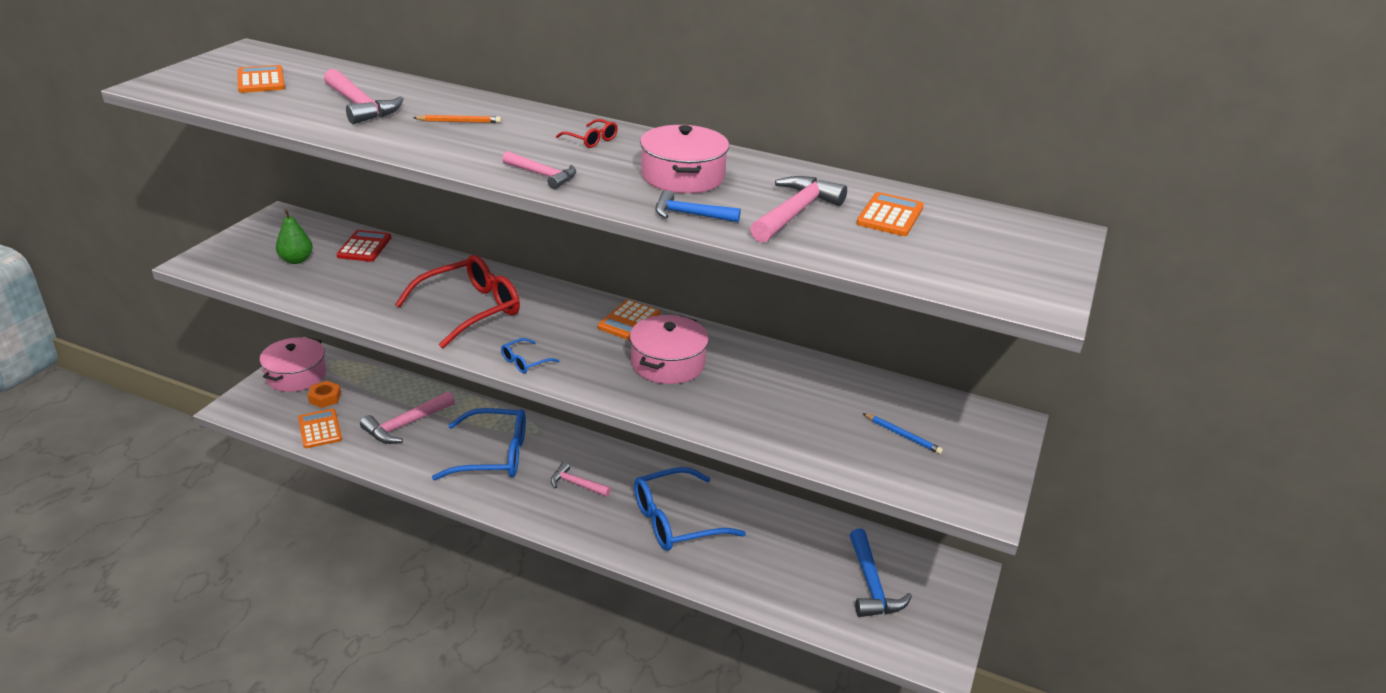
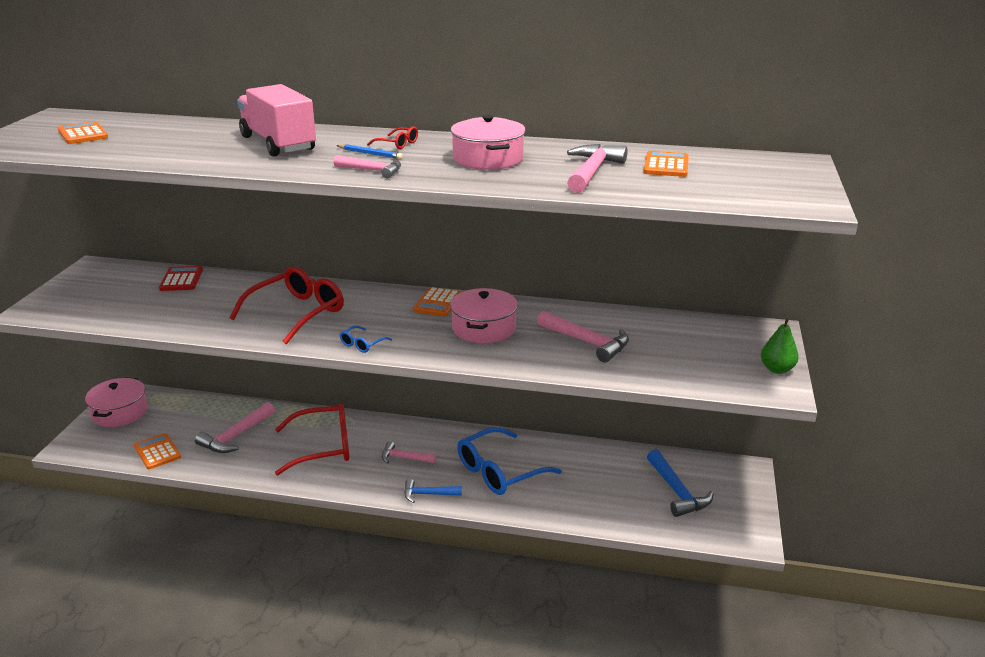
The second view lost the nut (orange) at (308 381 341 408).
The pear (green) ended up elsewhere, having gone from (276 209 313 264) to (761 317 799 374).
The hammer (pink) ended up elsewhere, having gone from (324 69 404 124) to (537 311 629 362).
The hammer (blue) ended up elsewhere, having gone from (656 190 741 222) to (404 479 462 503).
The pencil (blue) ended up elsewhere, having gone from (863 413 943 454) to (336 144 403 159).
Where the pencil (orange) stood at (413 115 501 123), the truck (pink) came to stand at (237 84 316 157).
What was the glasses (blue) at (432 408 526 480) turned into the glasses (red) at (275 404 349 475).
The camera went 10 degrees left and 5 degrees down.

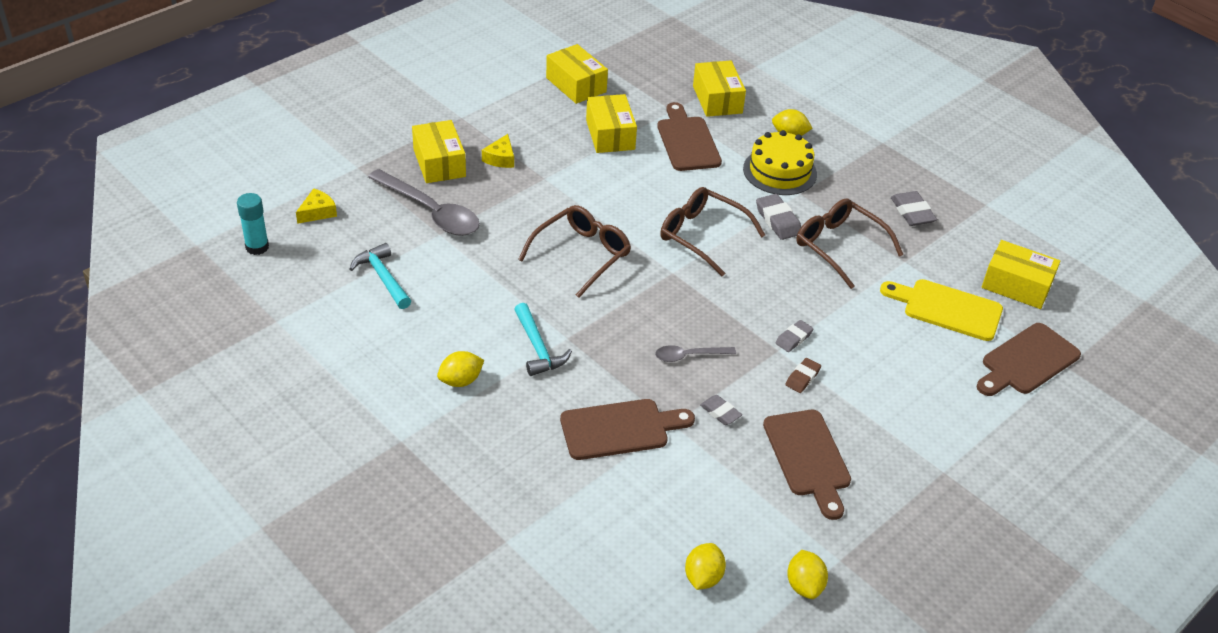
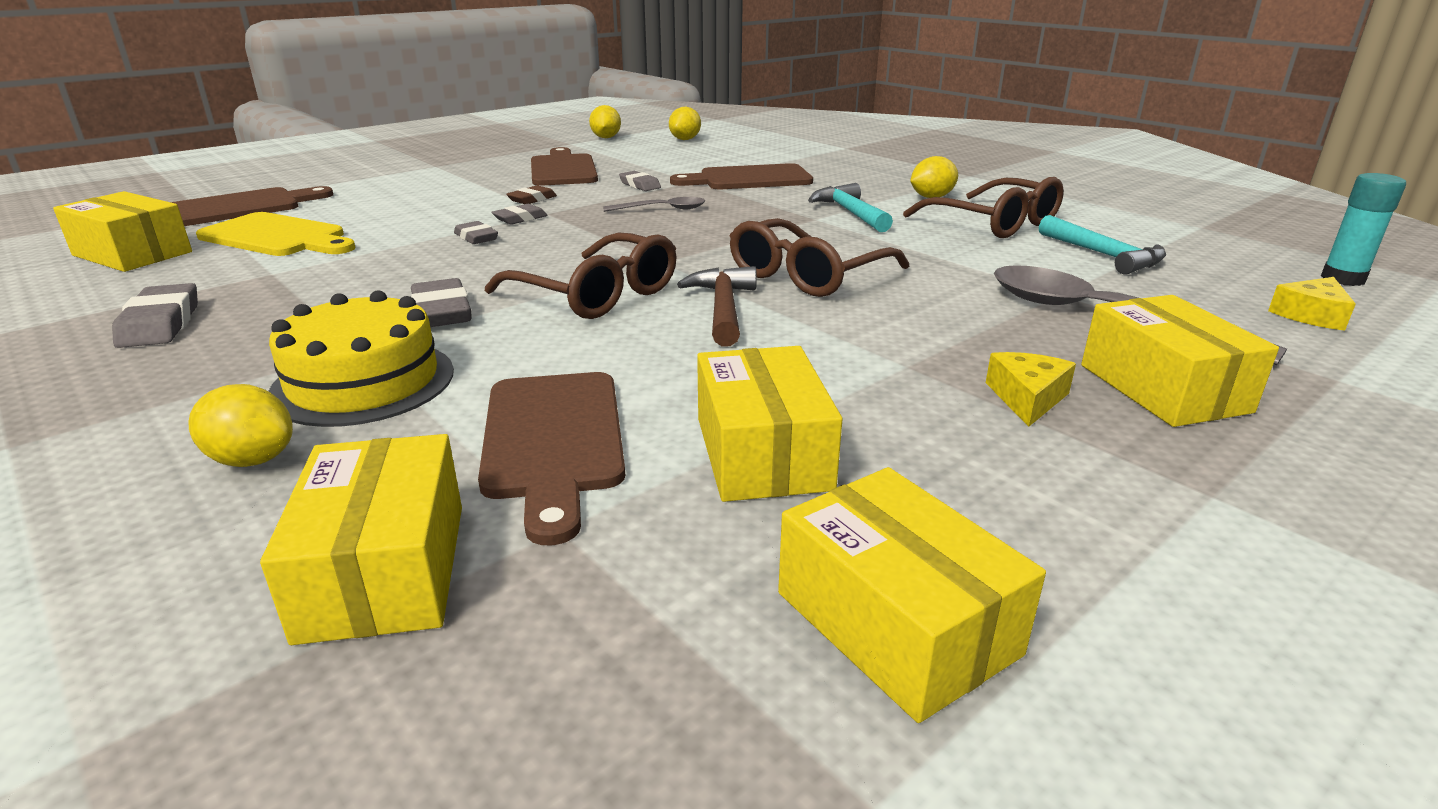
The second view gained the eraser (grey) at (454 221 498 244).
The second view gained the hammer (brown) at (677 266 757 346).
The glasses (brown) ended up elsewhere, having gone from (796 199 904 289) to (903 177 1064 238).
The camera went 175 degrees left and 15 degrees down.

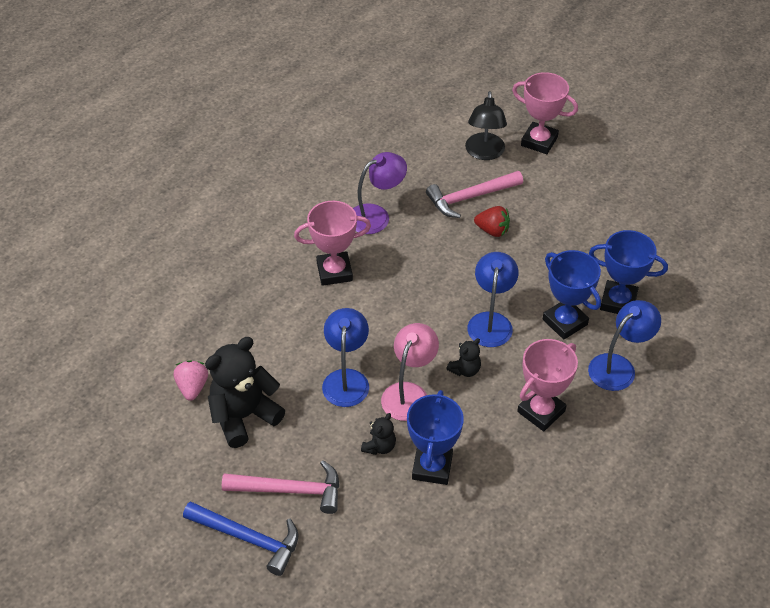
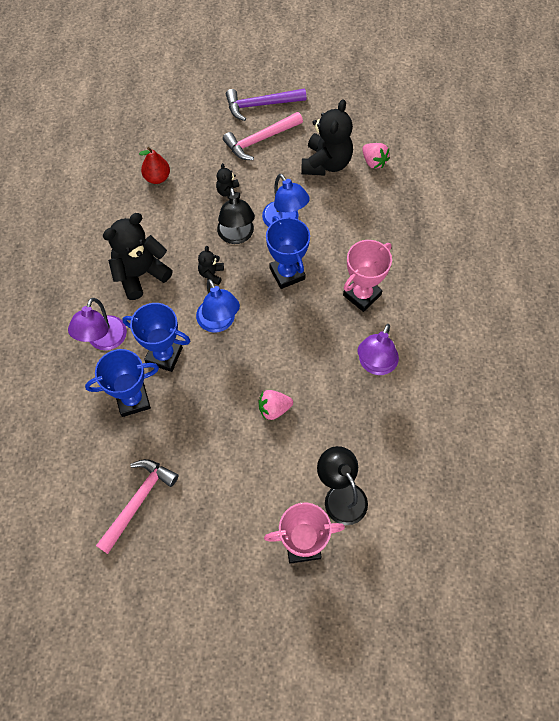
The second view gained the pear (red) at (139 147 170 184).
The trophy (blue) ended up elsewhere, having gone from (407 390 464 485) to (266 216 310 289).
The hammer (pink) ended up elsewhere, having gone from (426 171 523 218) to (96 459 179 554).
Where the trophy (pink) stood at (517 339 578 431), the teddy bear (black) came to stand at (103 213 173 300).
What was the hammer (blue) at (183 501 299 576) turned into the hammer (purple) at (226 88 307 121).
What was the lamp (pink) at (381 323 439 421) turned into the lamp (black) at (217 187 255 244).
What was the strawberry (red) at (474 206 510 237) turned into the strawberry (pink) at (259 390 293 420).
What was the lamp (blue) at (588 300 661 391) turned into the lamp (purple) at (68 298 127 350).
The camera went 145 degrees right and 15 degrees up.

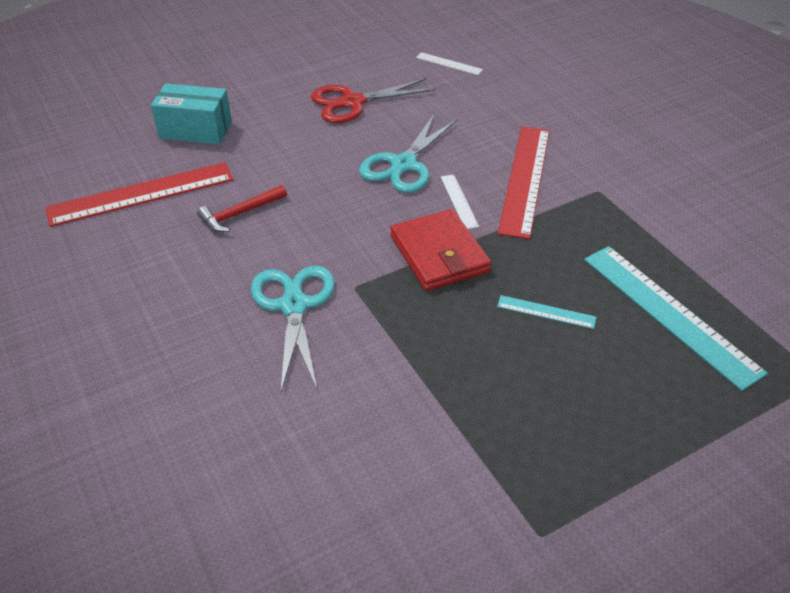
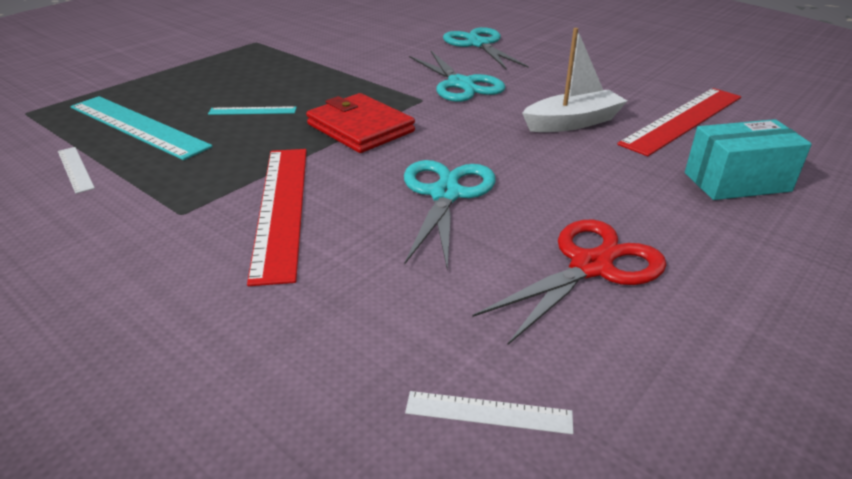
The second view gained the scissors (turquoise) at (443 27 529 69).
The ruler (white) ended up elsewhere, having gone from (441 174 479 229) to (58 147 95 194).
Where the hammer (red) stood at (197 185 287 232), the boat (white) came to stand at (522 28 627 132).
The camera went 160 degrees right and 10 degrees down.

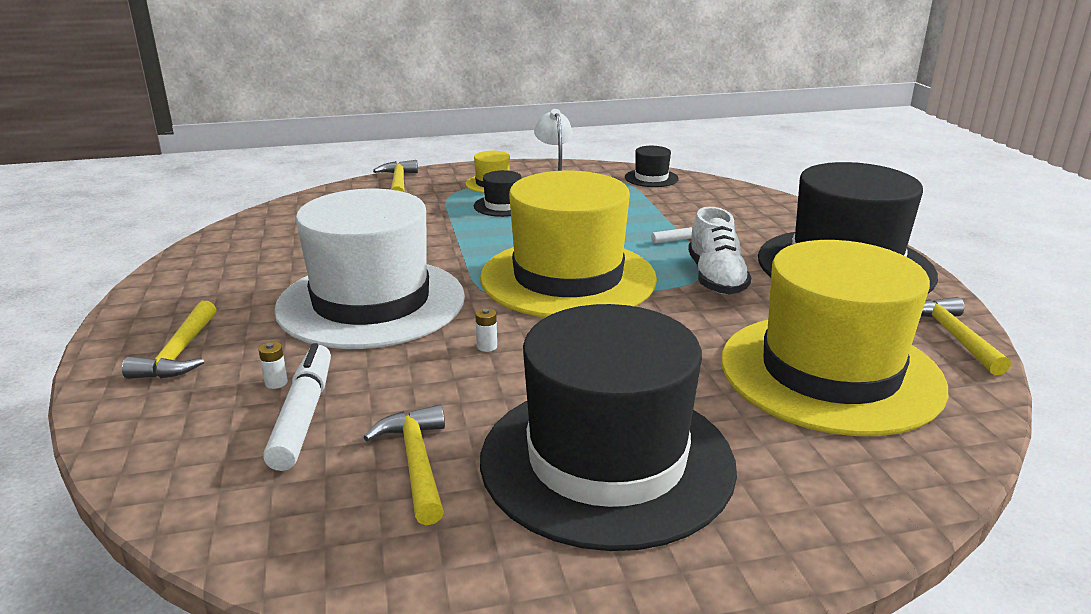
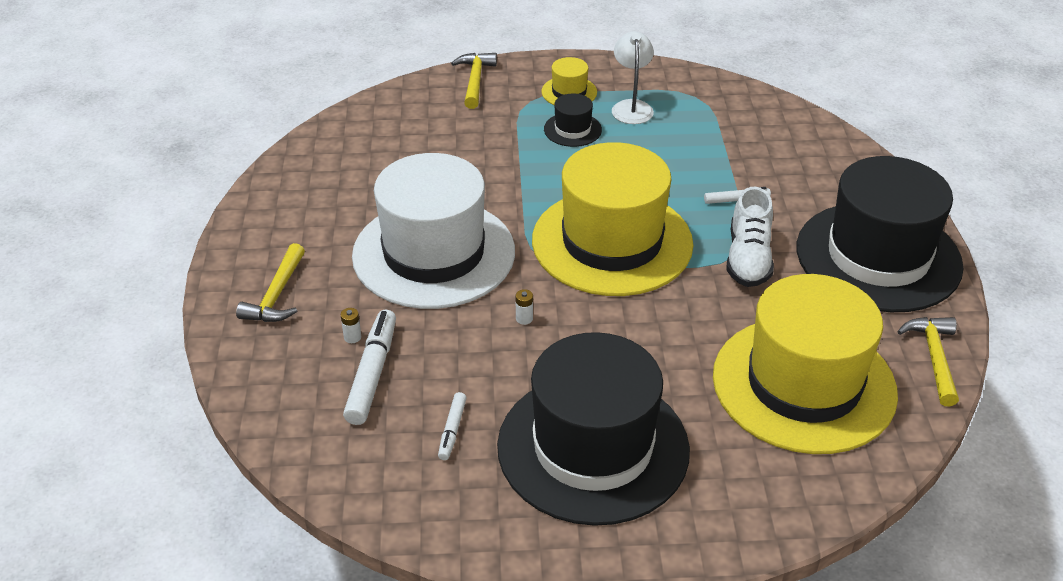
The second view lost the hat (black) at (625 146 679 187).
Where the hammer (yellow) stood at (364 405 445 525), the marker (white) came to stand at (438 392 467 460).
The camera went 10 degrees right and 15 degrees up.

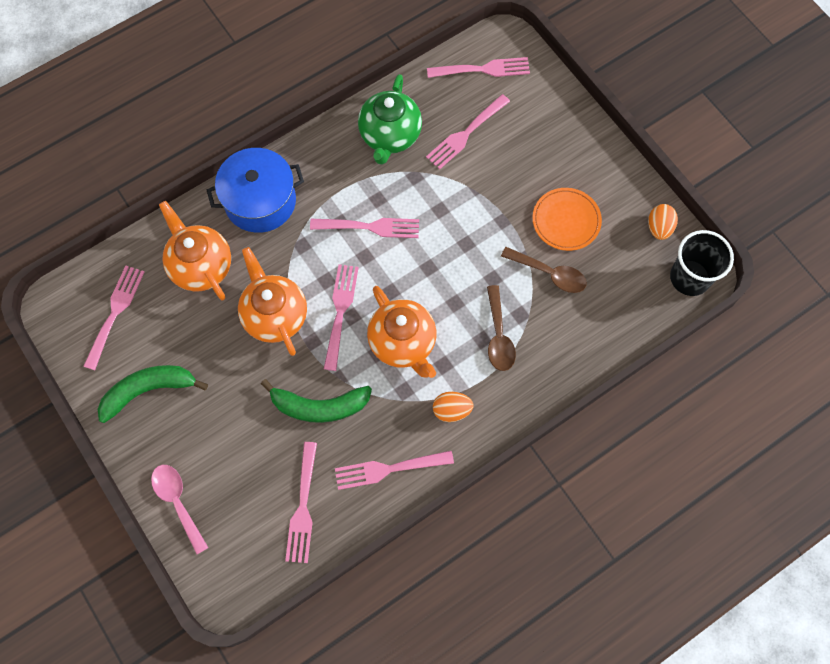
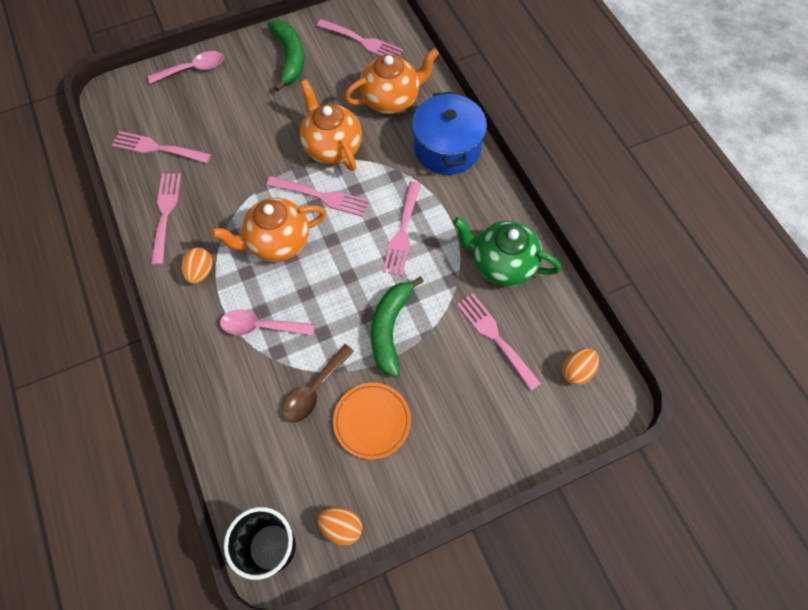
The banana (green) ended up elsewhere, having gone from (261 379 372 423) to (371 276 424 378).
Where the fork (pink) stood at (427 57 530 78), the egg (orange) came to stand at (562 348 599 385).
What was the spoon (brown) at (487 285 516 371) turned into the spoon (pink) at (220 310 314 336).
The teapot (orange) at (238 247 307 356) ended up facing another way, 105 degrees counterclockwise from before.
The camera went 100 degrees right and 5 degrees down.

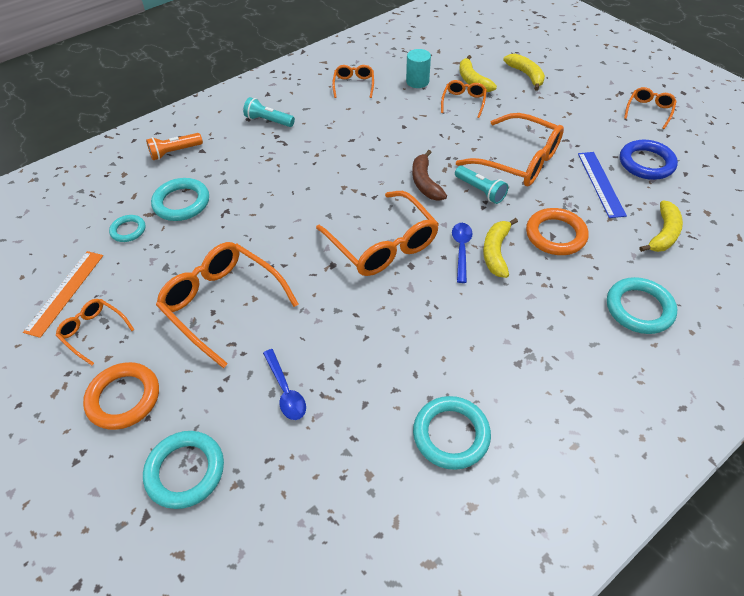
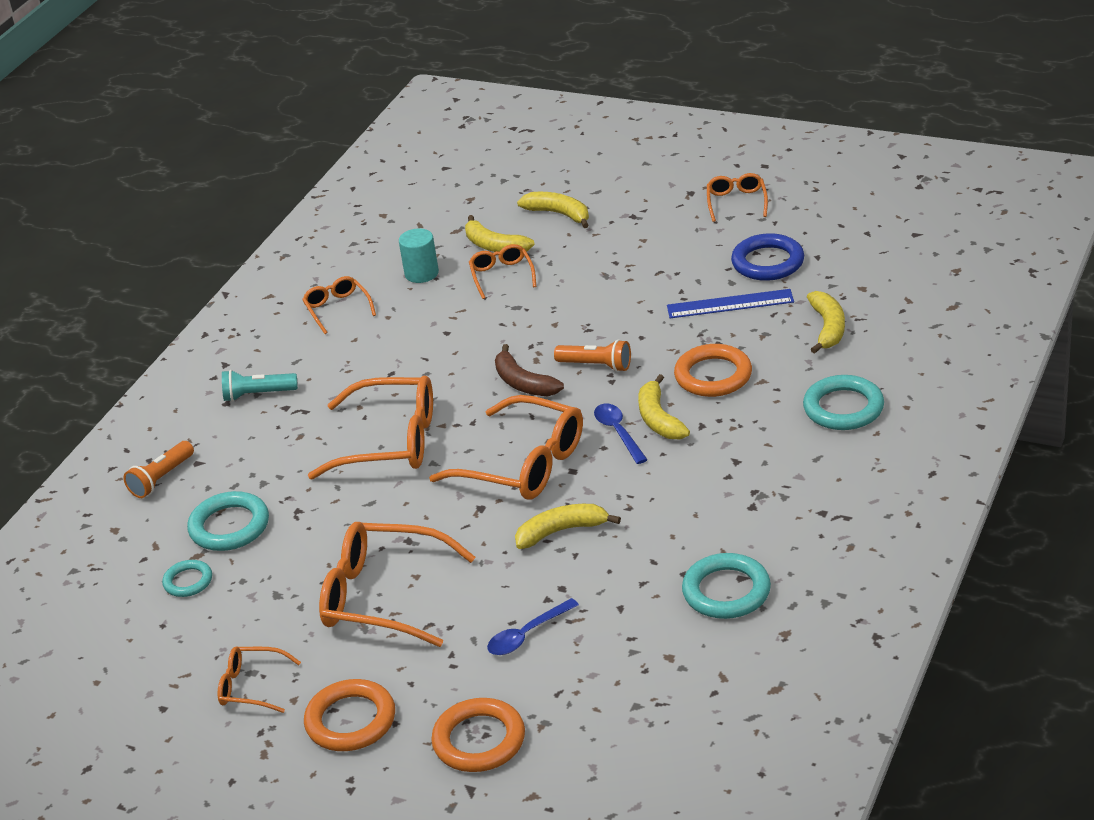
The second view lost the ruler (orange) at (23 251 103 338).
The second view gained the banana (yellow) at (515 504 621 549).
The glasses (orange) ended up elsewhere, having gone from (456 113 564 186) to (308 376 433 480).
What was the ring (turquoise) at (143 431 224 509) turned into the ring (orange) at (431 698 525 772).
What was the flashlight (turquoise) at (455 166 508 204) turned into the flashlight (orange) at (554 339 631 372).
The spoon (blue) at (263 349 306 420) ended up facing another way, 105 degrees clockwise from before.
The ruler (blue) at (578 152 627 218) ended up facing another way, 60 degrees counterclockwise from before.
The camera went 25 degrees left and 15 degrees down.

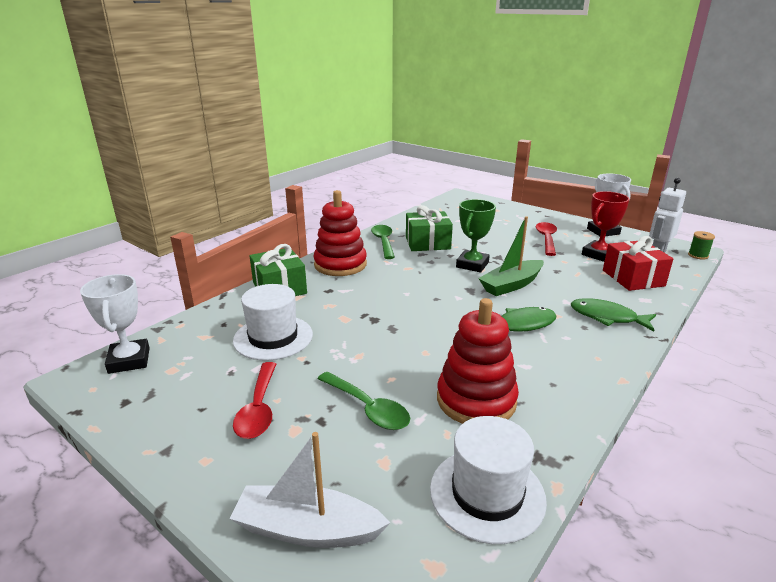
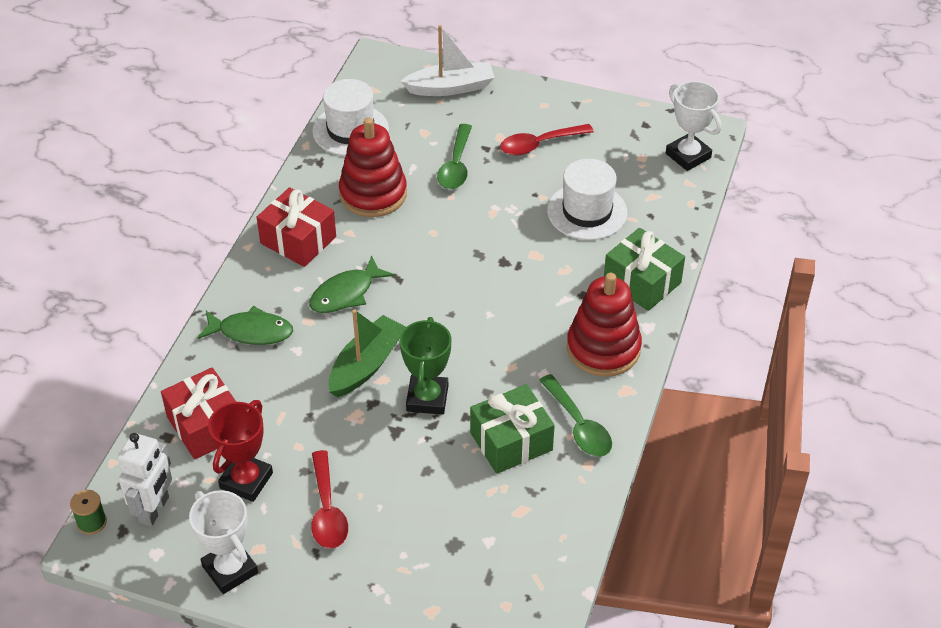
The second view gained the gift (red) at (257 187 336 267).
The spoon (red) at (233 362 276 439) ended up facing another way, 90 degrees counterclockwise from before.
The spoon (green) at (317 372 410 430) ended up facing another way, 105 degrees counterclockwise from before.
The camera went 160 degrees right and 20 degrees up.

